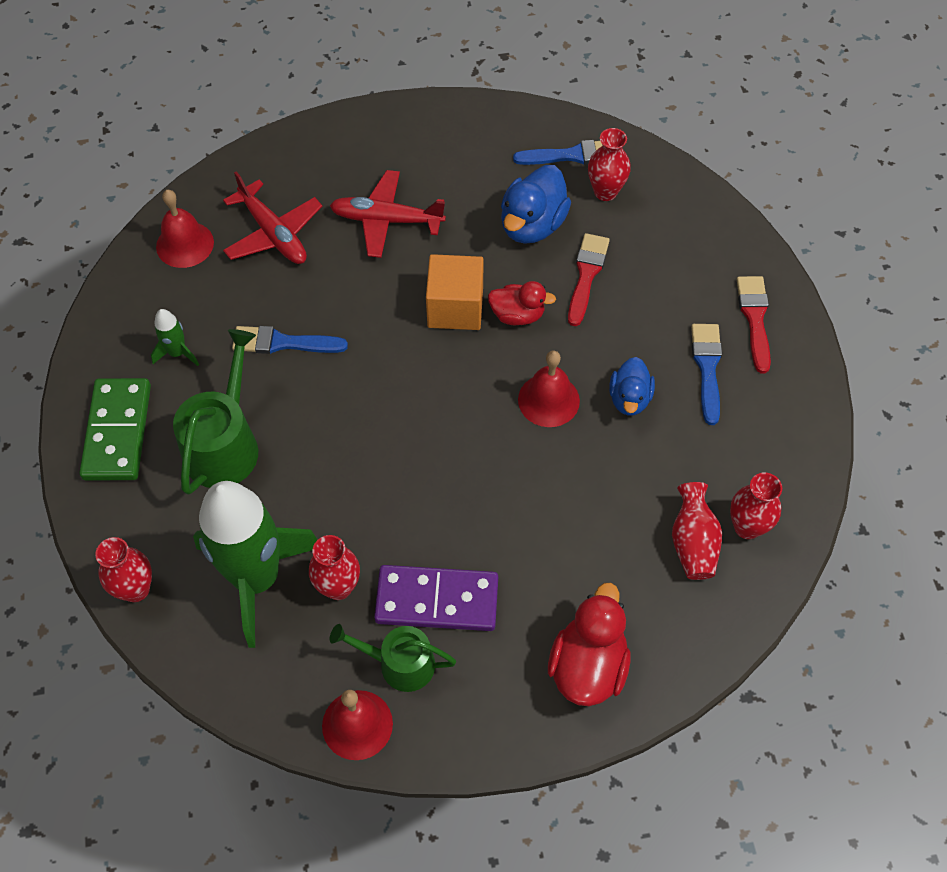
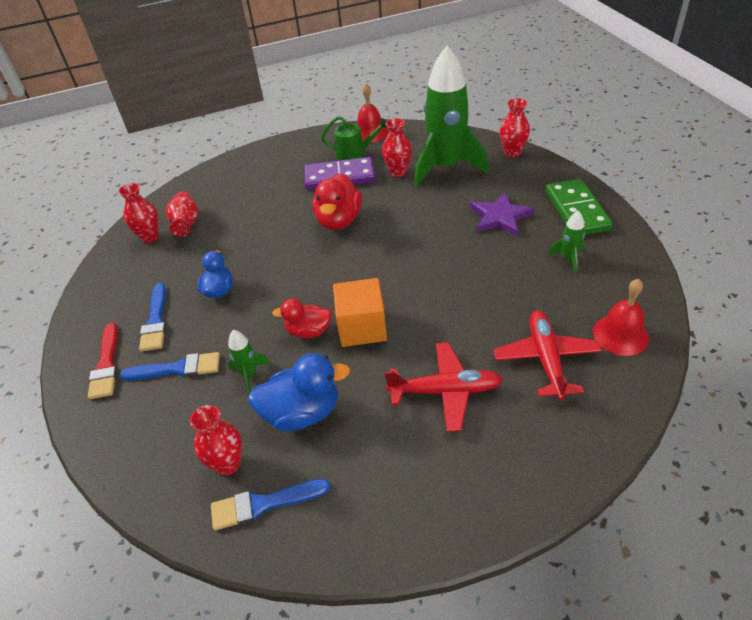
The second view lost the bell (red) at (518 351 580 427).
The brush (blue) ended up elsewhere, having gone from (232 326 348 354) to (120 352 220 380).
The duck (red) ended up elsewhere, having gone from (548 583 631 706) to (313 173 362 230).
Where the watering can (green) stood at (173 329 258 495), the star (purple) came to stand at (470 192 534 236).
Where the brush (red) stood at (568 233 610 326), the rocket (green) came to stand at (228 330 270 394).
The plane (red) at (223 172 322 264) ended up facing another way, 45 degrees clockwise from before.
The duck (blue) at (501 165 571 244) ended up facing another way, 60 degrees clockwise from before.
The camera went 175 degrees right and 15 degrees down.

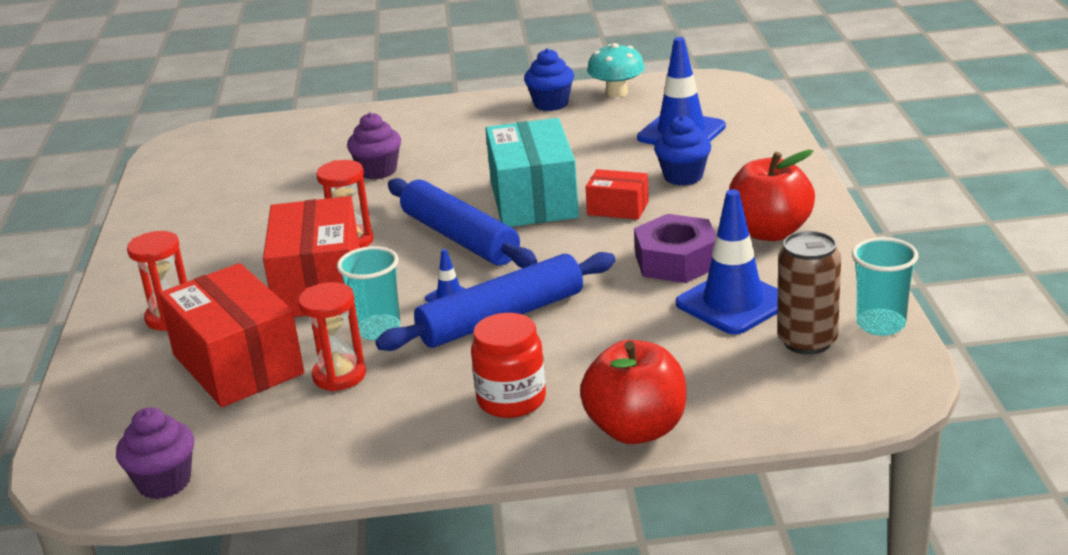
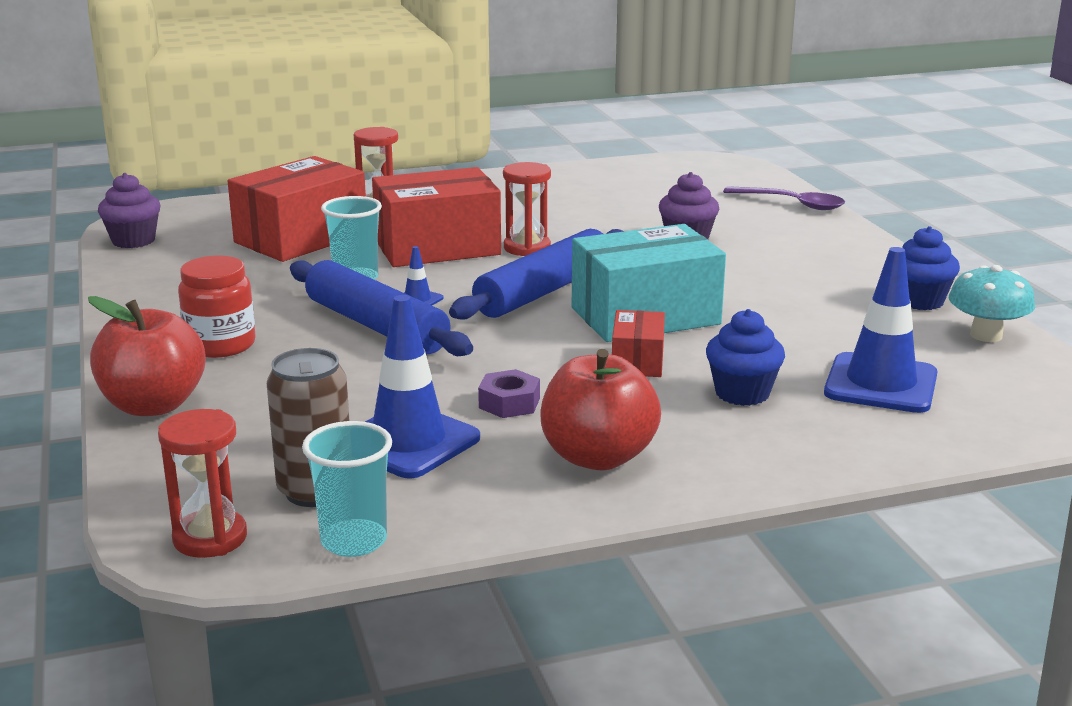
The second view gained the spoon (purple) at (723 186 845 210).
The hourglass (red) ended up elsewhere, having gone from (298 282 366 391) to (158 409 247 558).
The size of the nut (purple) at (634 214 716 283) changed by a factor of 0.58.
The camera went 75 degrees right and 5 degrees down.

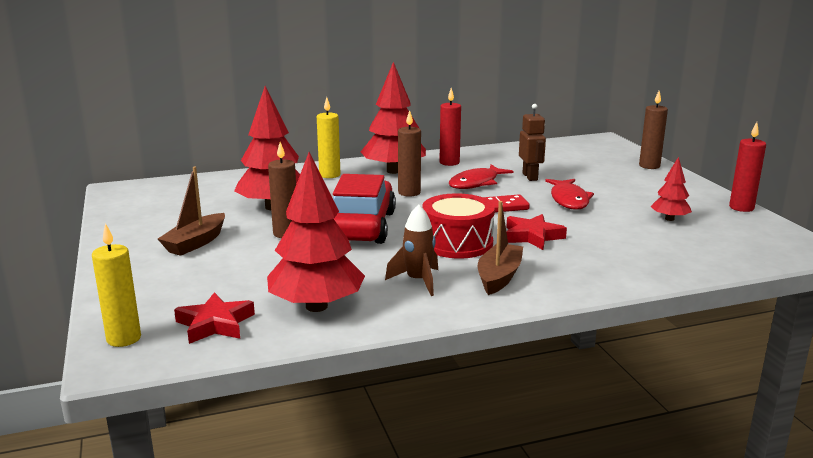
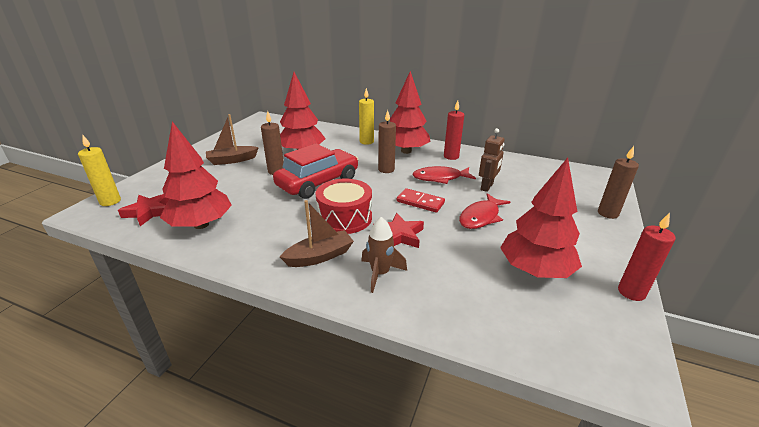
The rocket (brown) ended up elsewhere, having gone from (385 204 438 296) to (361 217 407 293).
The size of the tree (red) at (651 157 692 221) changed by a factor of 1.95.
The camera went 40 degrees right and 10 degrees up.

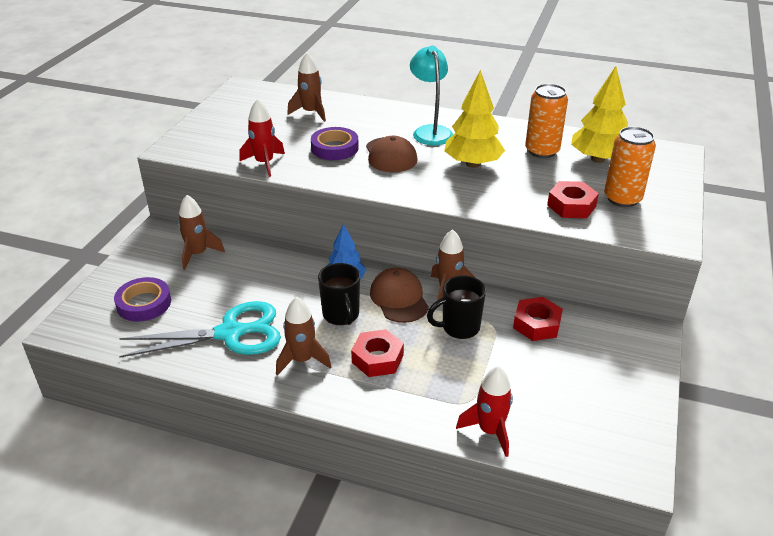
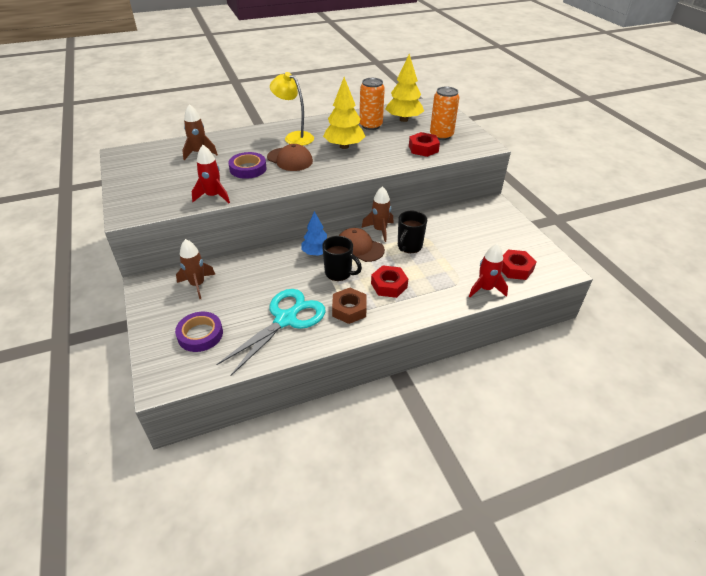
The nut (red) ended up elsewhere, having gone from (513 297 563 341) to (502 250 536 280).
Where the rocket (brown) stood at (276 297 331 376), the nut (brown) came to stand at (332 288 367 324).
What was the lamp (turquoise) at (410 46 453 145) turned into the lamp (yellow) at (270 72 314 146).
The camera went 40 degrees left and 5 degrees up.

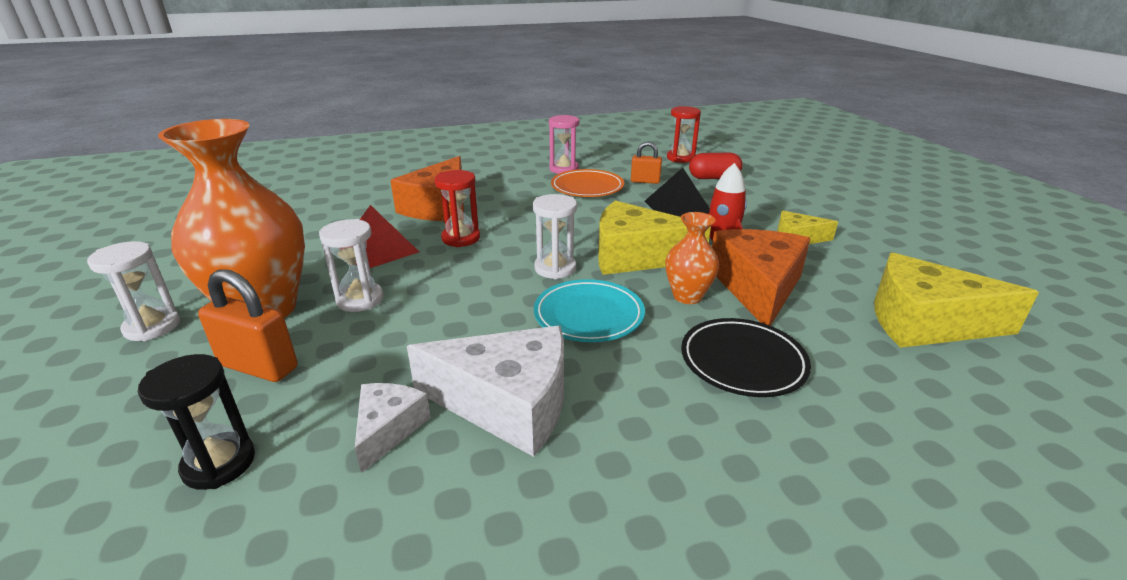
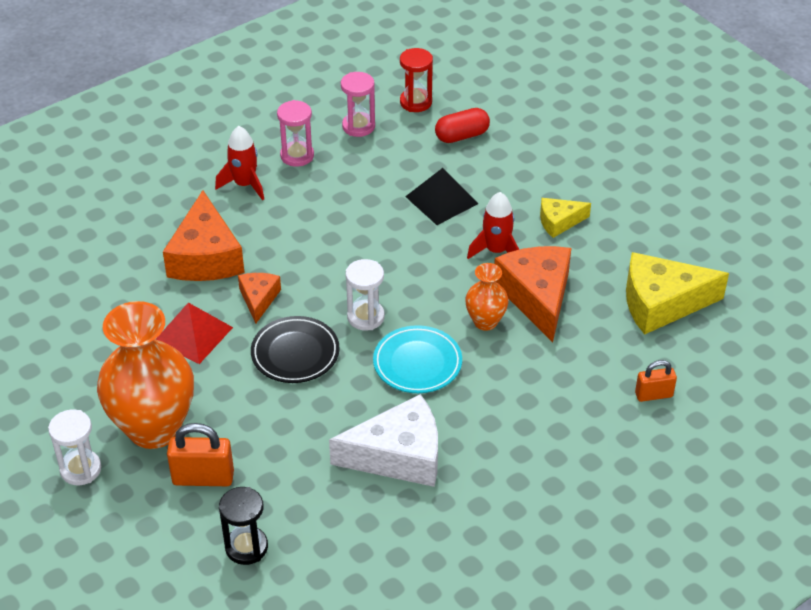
The second view lost the hourglass (white) at (319 219 384 312).
The second view lost the cheese (white) at (355 383 431 473).
The second view lost the plate (orange) at (551 169 624 197).
The second view lost the cheese (yellow) at (598 201 711 275).
The second view gained the rocket (red) at (215 126 264 200).
The second view gained the hourglass (pink) at (341 72 375 137).
The padlock (orange) ended up elsewhere, having gone from (631 142 662 184) to (635 360 677 402).
The plate (black) ended up elsewhere, having gone from (681 318 811 397) to (251 316 339 383).
Where the hourglass (red) stood at (434 170 480 247), the cheese (orange) came to stand at (238 273 281 324).
The camera went 20 degrees left and 15 degrees up.

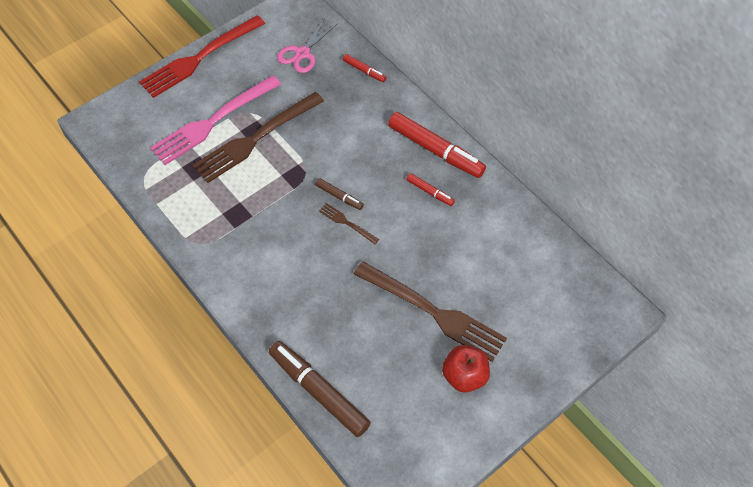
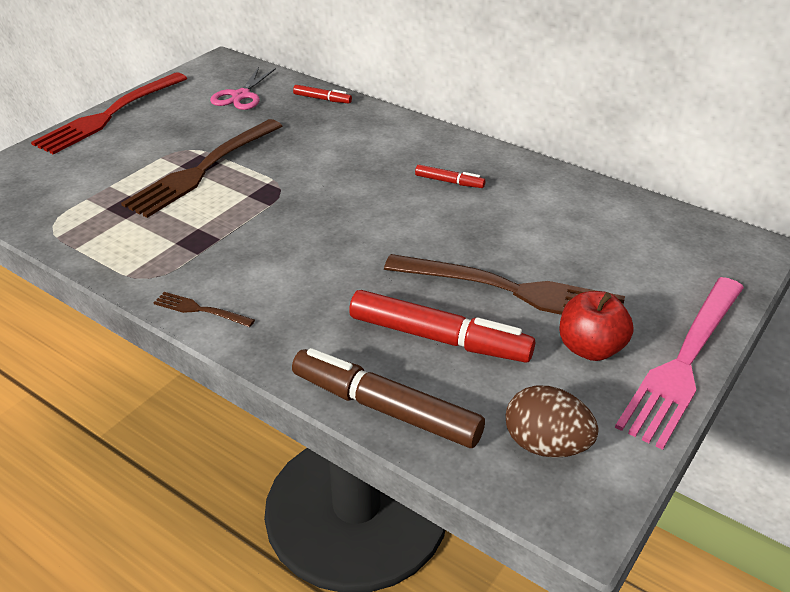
The second view lost the marker (brown) at (316 178 364 210).
The second view gained the egg (brown) at (505 385 599 458).
The fork (pink) ended up elsewhere, having gone from (150 75 281 165) to (615 277 744 450).
The fork (brown) ended up elsewhere, having gone from (319 203 379 244) to (154 292 255 327).
The marker (red) ended up elsewhere, having gone from (388 112 486 178) to (349 290 535 363).
The camera went 15 degrees left and 20 degrees down.

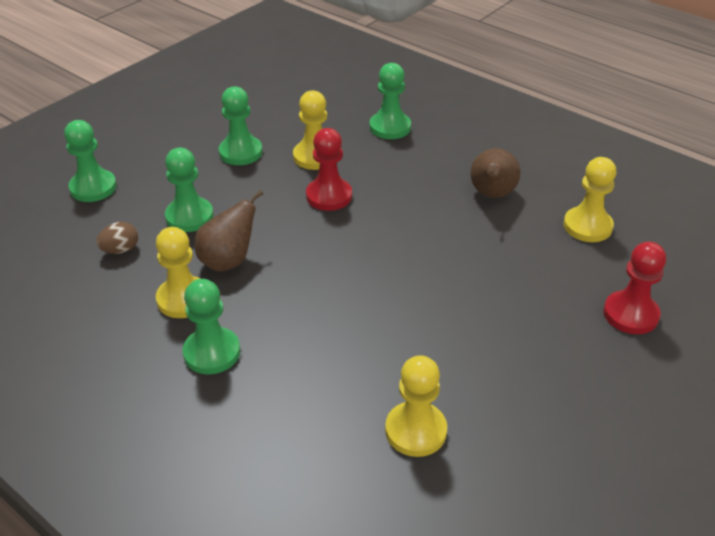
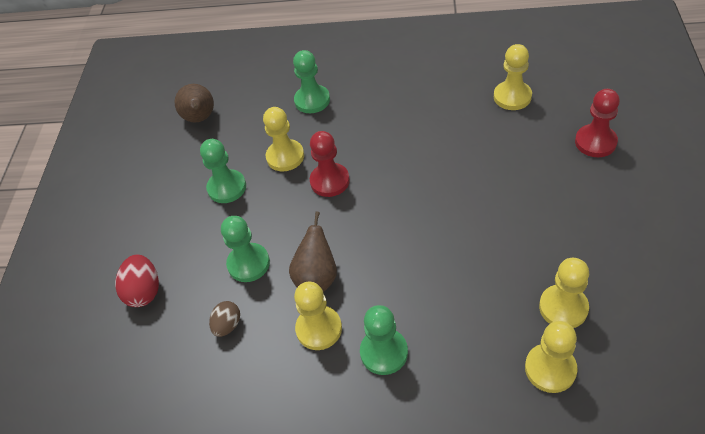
The second view gained the pawn (yellow) at (525 321 578 393).
The pear (brown) ended up elsewhere, having gone from (471 148 520 198) to (175 84 214 123).
Where the pawn (green) stood at (64 120 117 202), the egg (red) came to stand at (115 255 159 307).
The camera went 30 degrees left and 10 degrees up.

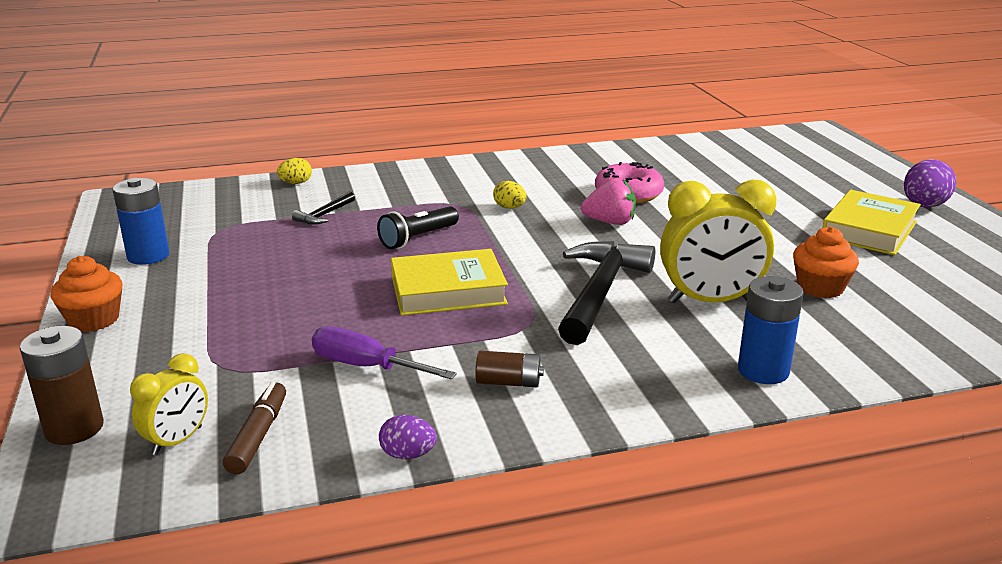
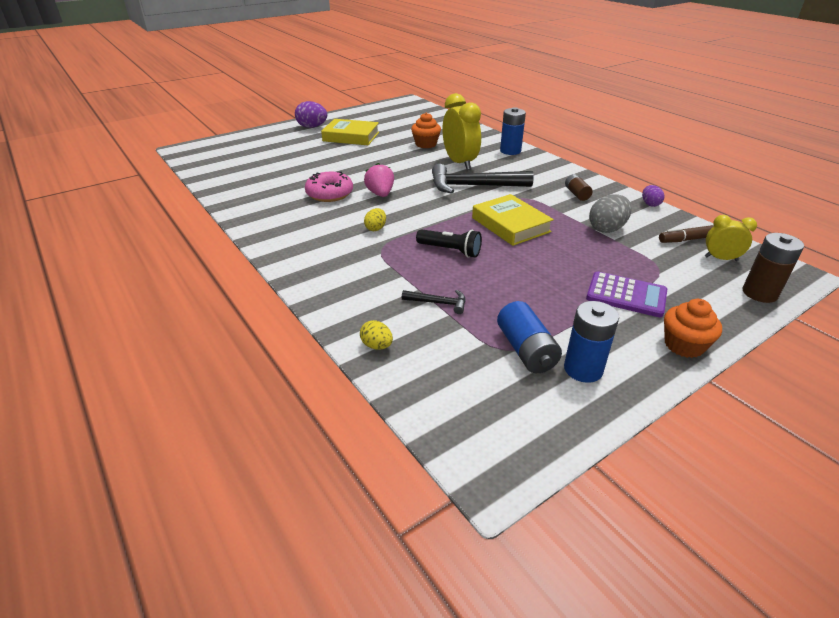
The second view gained the battery (blue) at (497 301 562 373).
The second view gained the calculator (purple) at (586 271 667 317).
Where the screwdriver (purple) stood at (312 326 457 379), the egg (grey) came to stand at (589 194 632 233).
The camera went 110 degrees left and 10 degrees up.

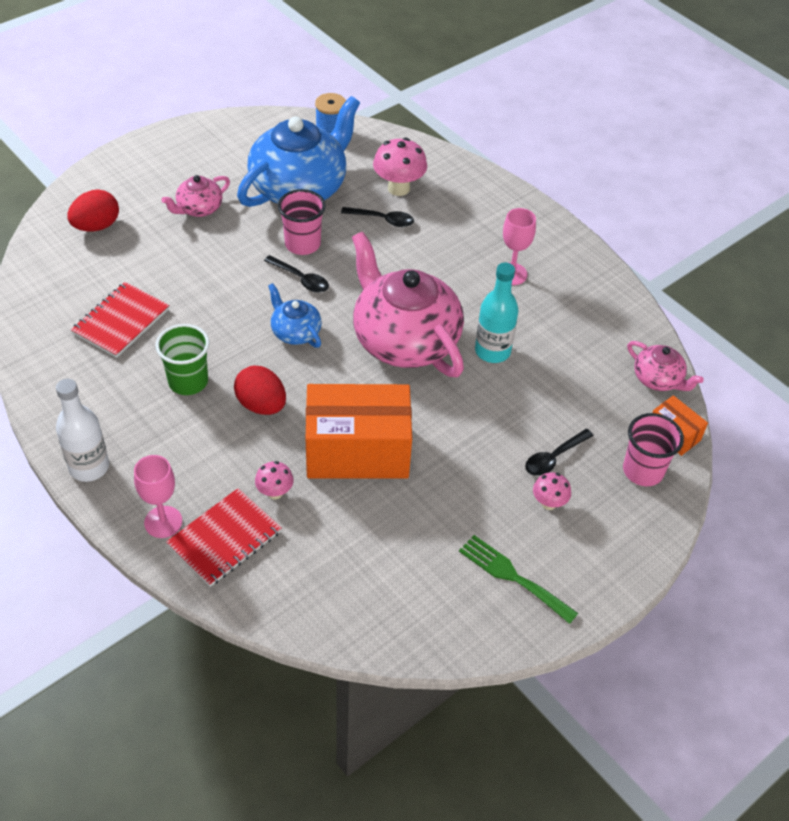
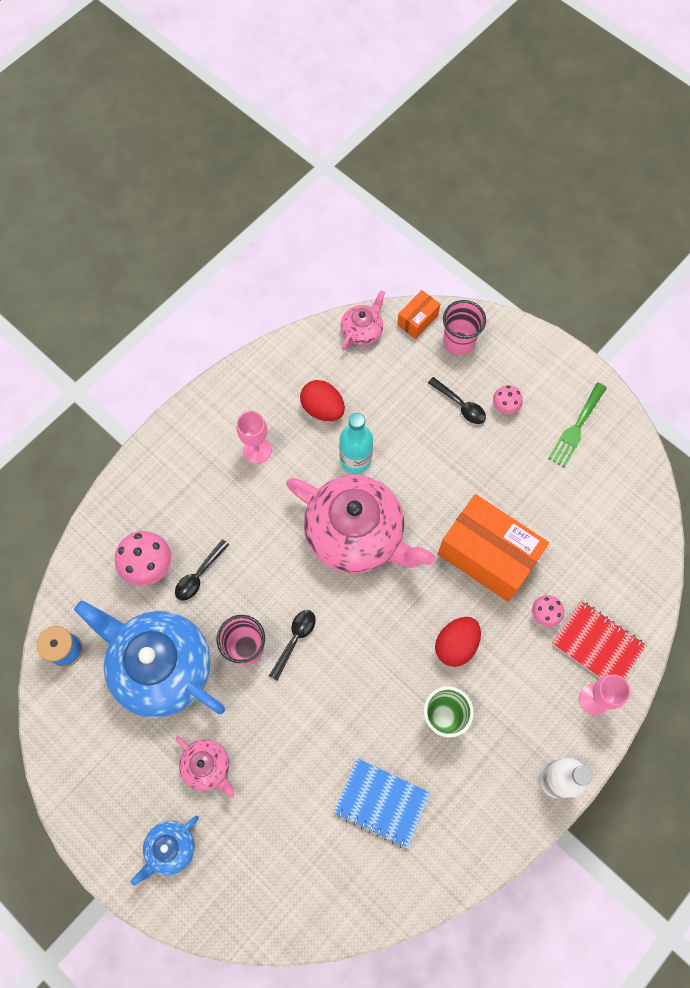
The egg (red) ended up elsewhere, having gone from (67 189 119 232) to (300 380 345 421).
The teapot (blue) ended up elsewhere, having gone from (268 283 322 348) to (131 816 199 886).
What was the notebook (red) at (71 282 170 358) turned into the notebook (blue) at (334 758 430 849).
The box (orange) at (306 384 412 479) ended up facing another way, 45 degrees counterclockwise from before.
The spoon (black) at (341 207 414 227) ended up facing another way, 150 degrees counterclockwise from before.
The teapot (pink) at (352 232 464 377) ended up facing another way, 105 degrees counterclockwise from before.
The camera went 95 degrees left and 20 degrees up.

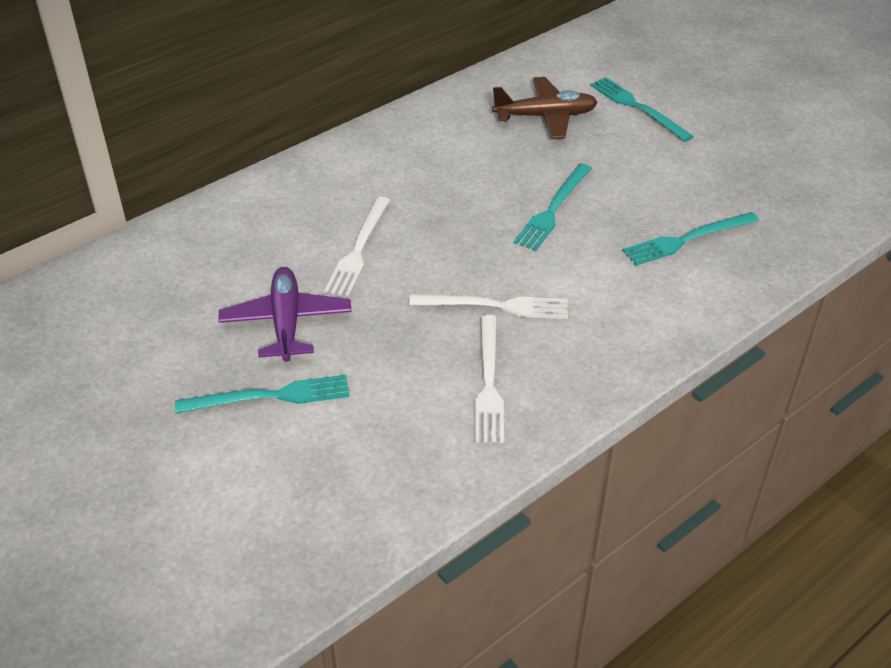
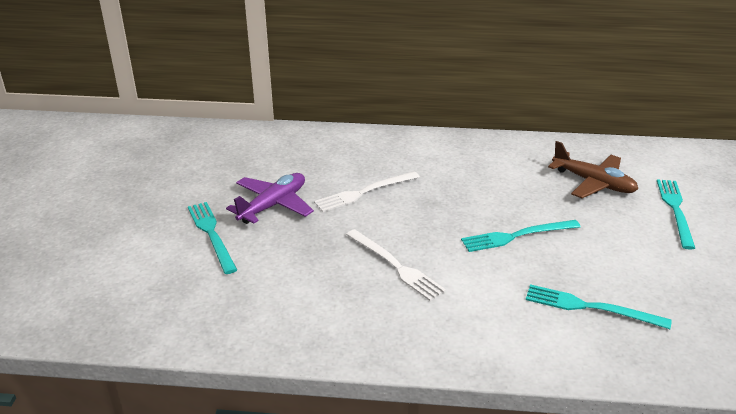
The second view lost the fork (white) at (475 315 504 443).
The fork (turquoise) at (175 375 350 413) ended up facing another way, 150 degrees counterclockwise from before.
The camera went 45 degrees right and 10 degrees down.

